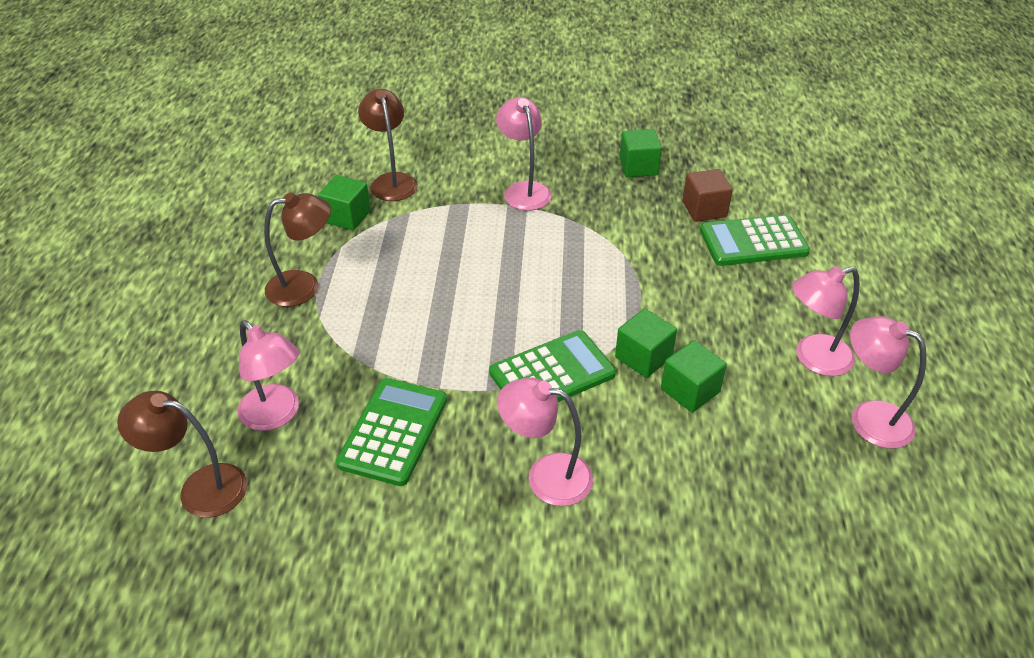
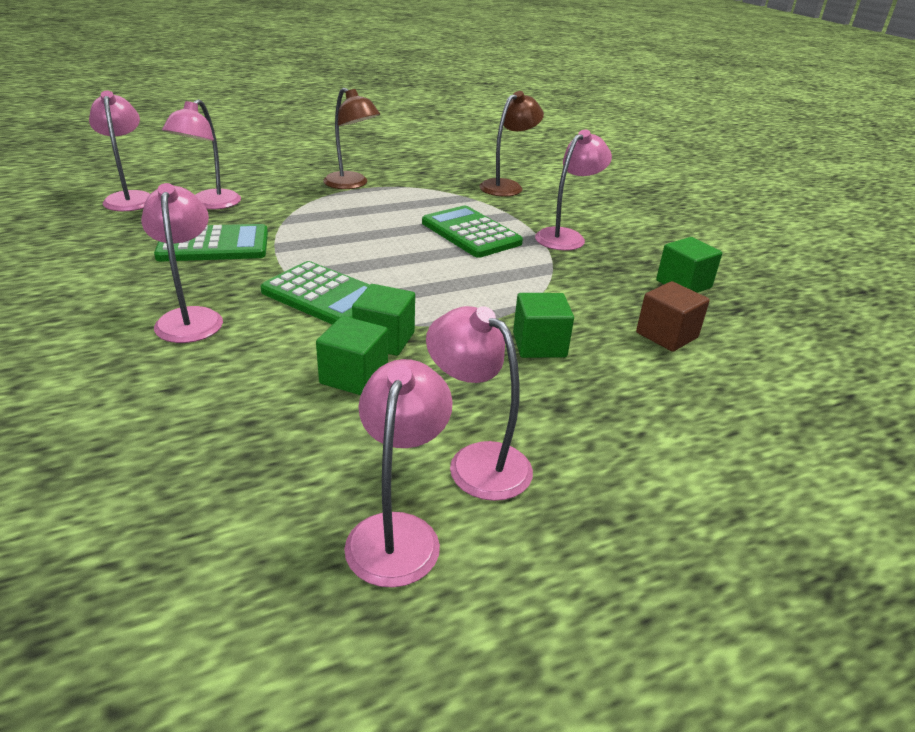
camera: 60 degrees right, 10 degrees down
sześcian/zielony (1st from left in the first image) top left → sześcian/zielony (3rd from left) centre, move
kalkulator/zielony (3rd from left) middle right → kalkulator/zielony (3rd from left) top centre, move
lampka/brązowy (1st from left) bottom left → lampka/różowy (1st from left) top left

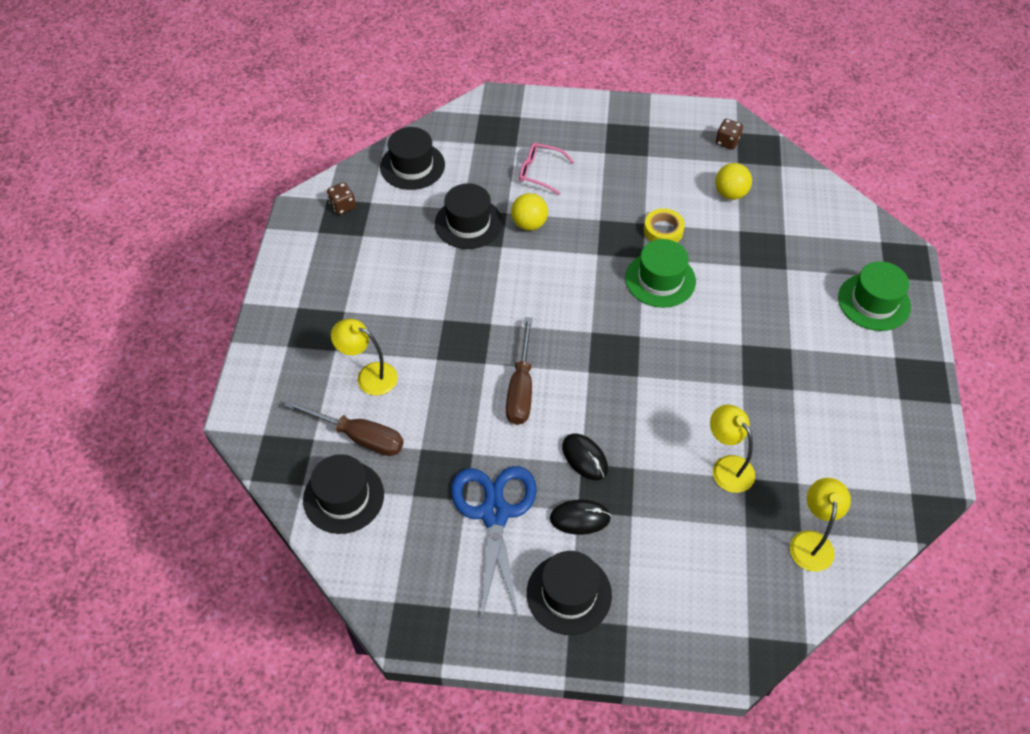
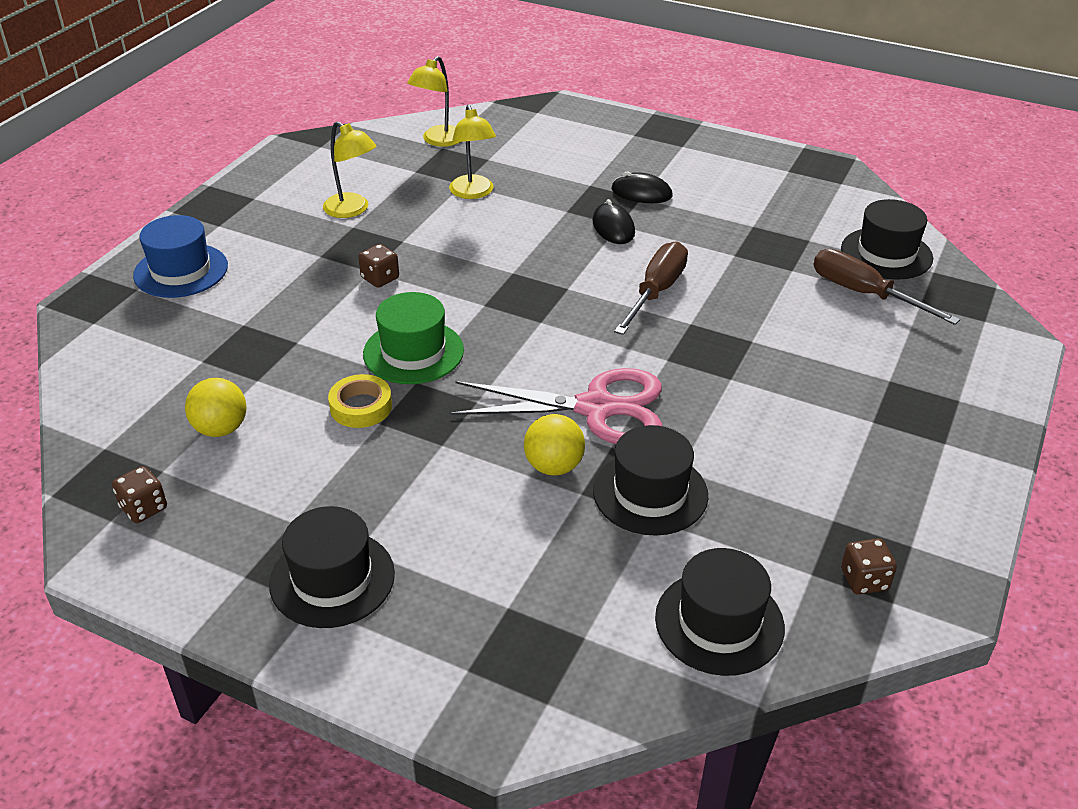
camera: 160 degrees left, 15 degrees down
nożyczki/niebieski bottom centre → -
okulary/różowy top centre → -
- → kostka do gry/brązowy (2nd from left) top centre
- → nożyczki/różowy centre
lampka/żółty (1st from left) centre → lampka/żółty (1st from left) top left, move
kapelusz/czarny (4th from left in the first image) bottom centre → kapelusz/czarny (1st from left) bottom left, move
kapelusz/zielony (2nd from left) middle right → kapelusz/niebieski top left

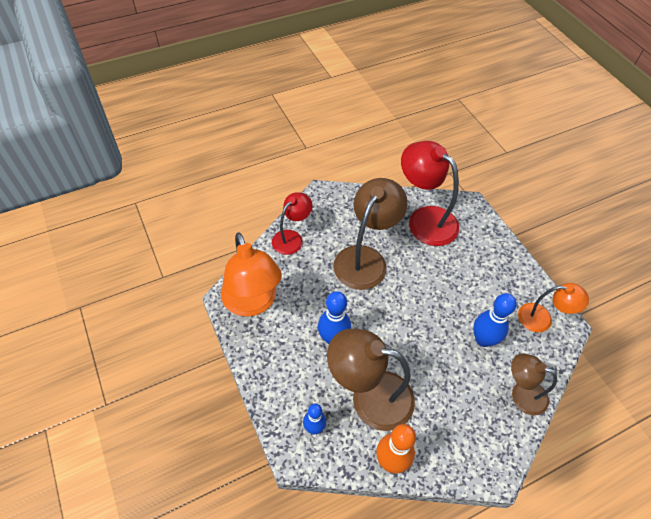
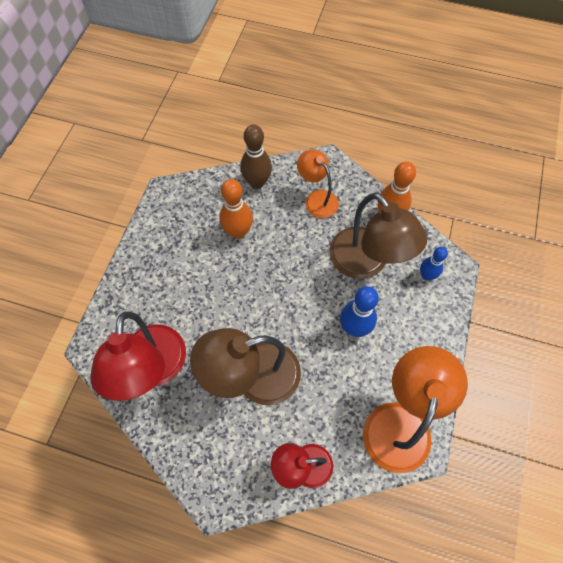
camera: 135 degrees left, 10 degrees up
lampka/pomarańczowy (2nd from left in the first image) middle right → lampka/pomarańczowy (1st from left) top centre, move
lampka/brązowy (3rd from left) bottom right → kręgiel/brązowy top centre
kręgiel/niebieski (3rd from left) middle right → kręgiel/pomarańczowy (1st from left) centre

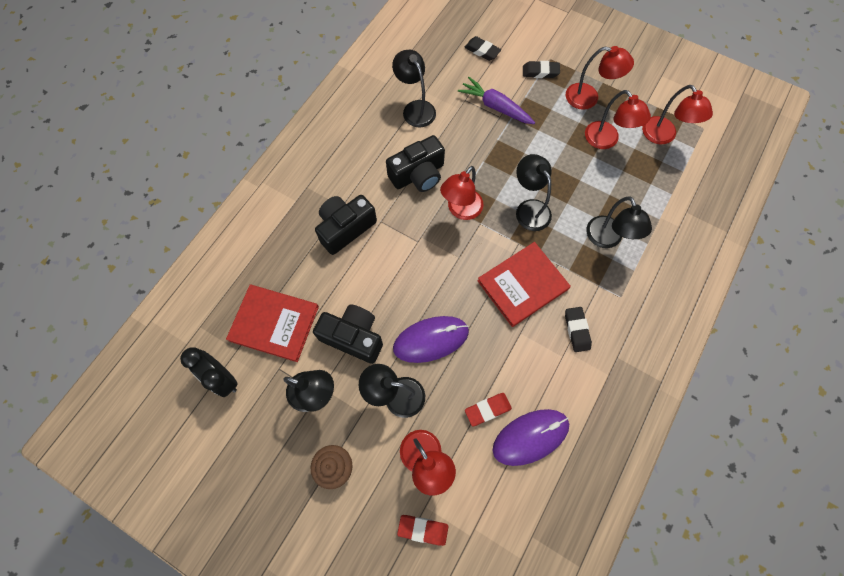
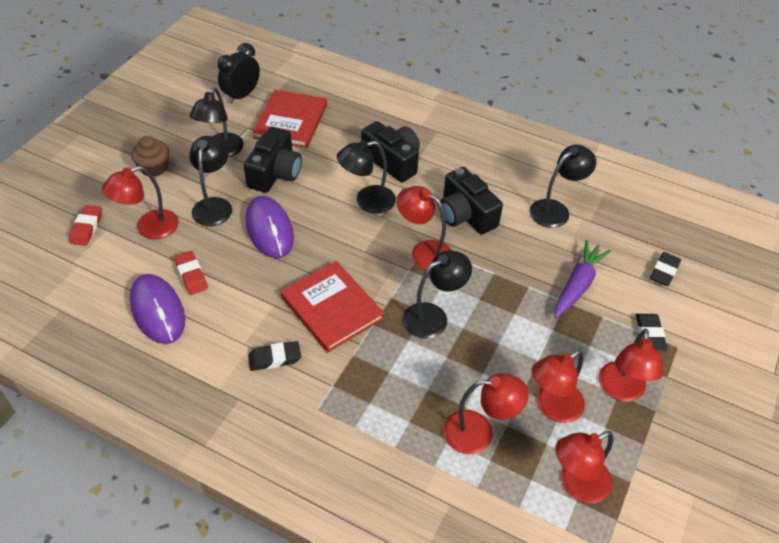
camera: 85 degrees right, 20 degrees down
- → lampka/czerwony (3rd from left) bottom centre
lampka/czarny (5th from left in the first image) middle right → lampka/czarny (3rd from left) top centre, move

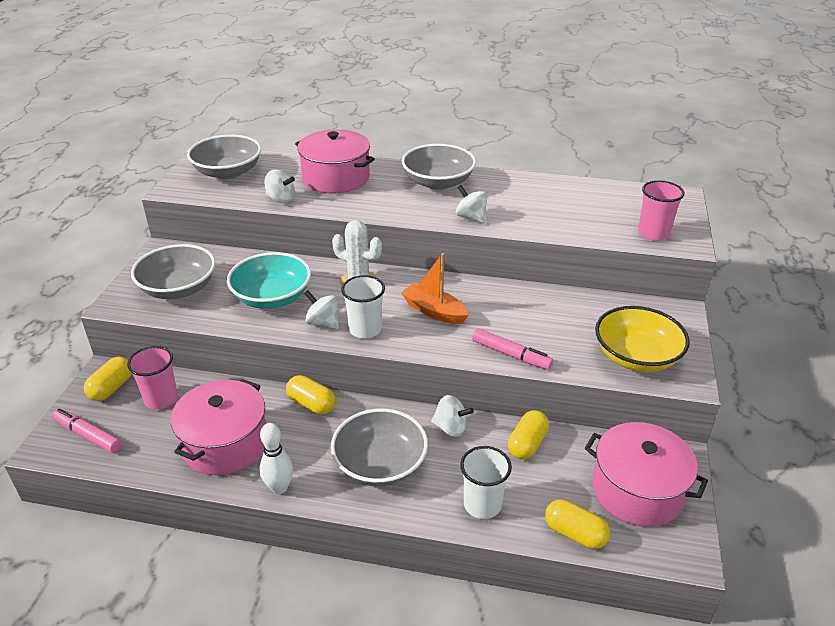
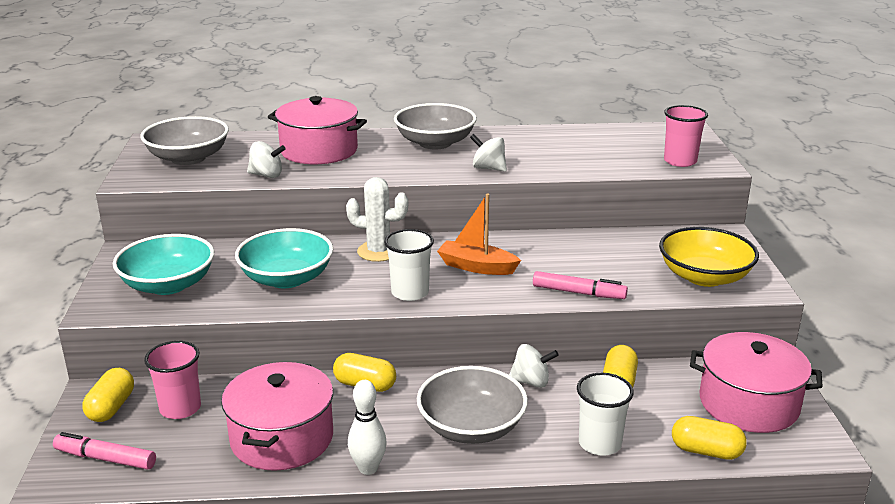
camera: 15 degrees left, 10 degrees down
bączek/biały (2nd from left) centre → -
miska/szary (1st from left) middle left → miska/turkusowy (1st from left) middle left

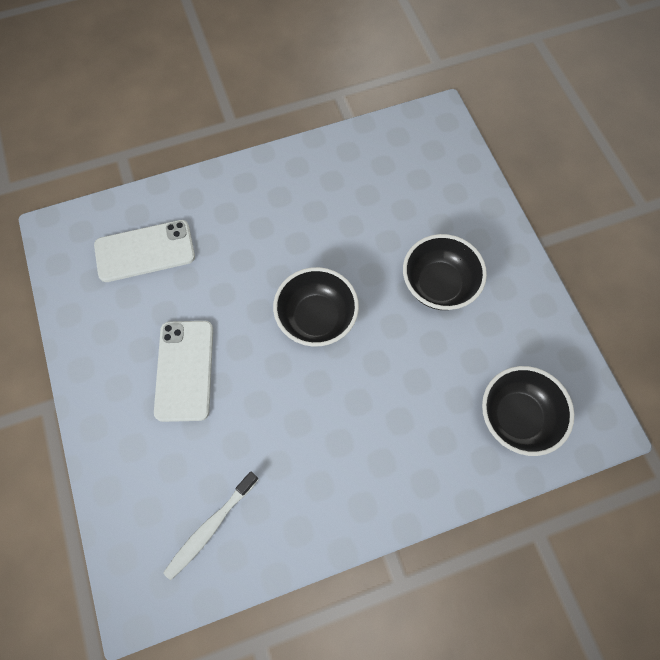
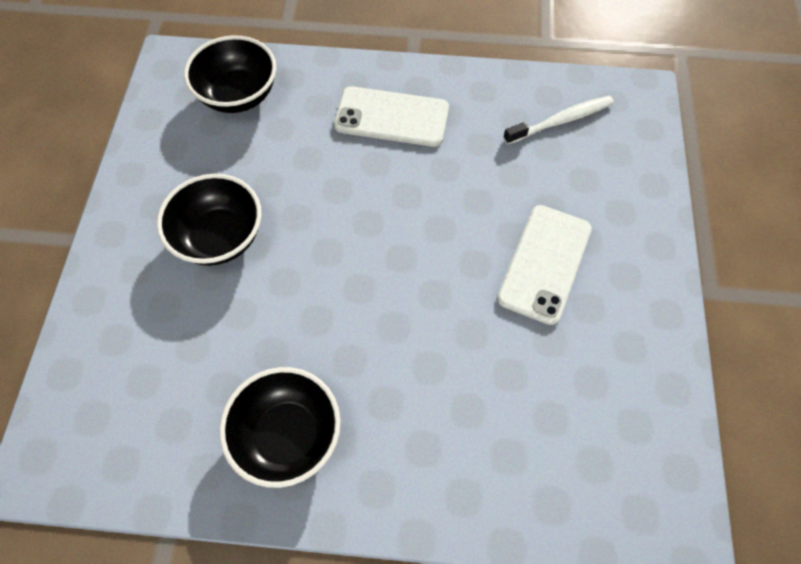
camera: 155 degrees left, 5 degrees down
telefon/biały (1st from left) middle left → telefon/biały (1st from left) top centre, move
miska/czarny (1st from left in the first image) centre → miska/czarny (3rd from left) bottom centre, move

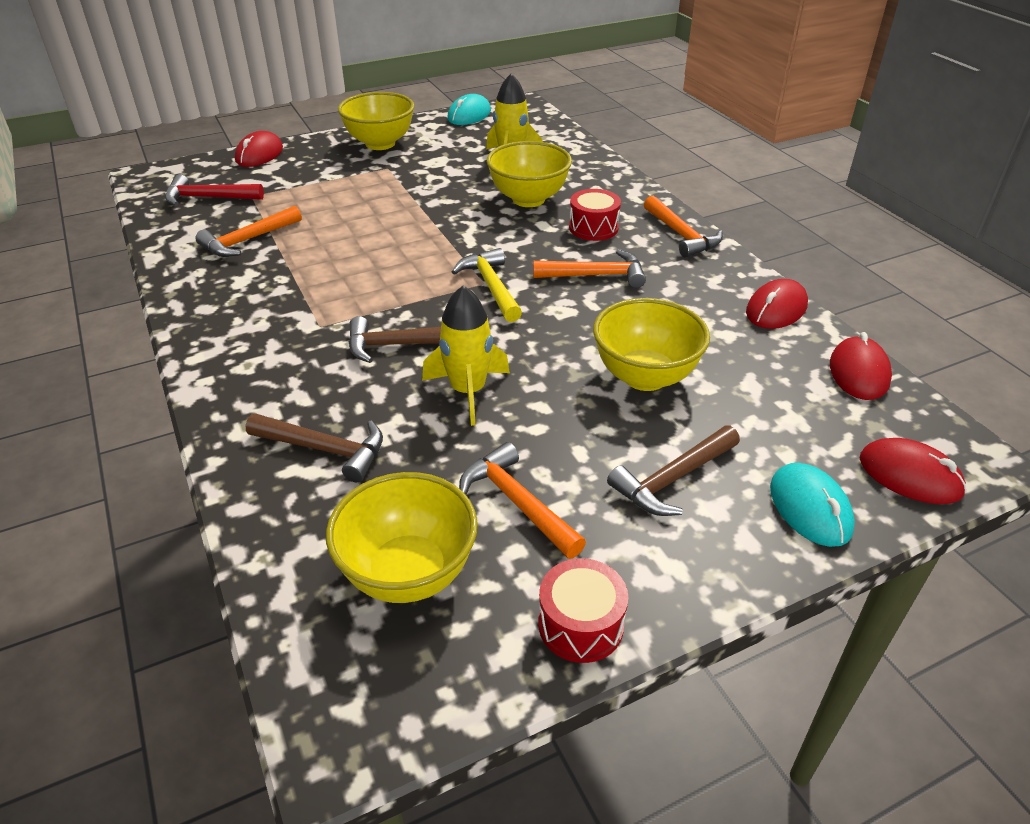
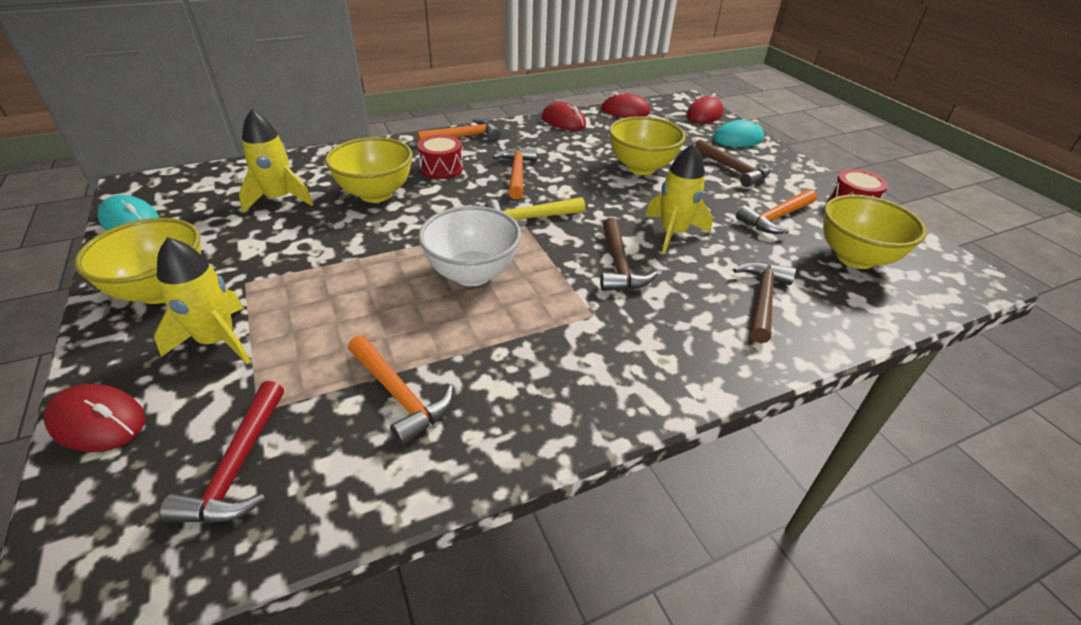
camera: 90 degrees left, 0 degrees up
- → rakieta/żółty (1st from left) middle left
- → miska/biały centre

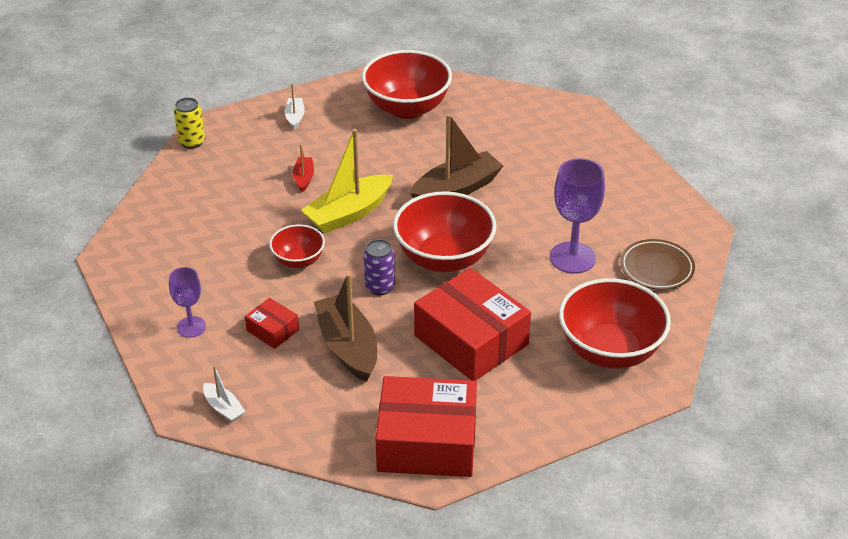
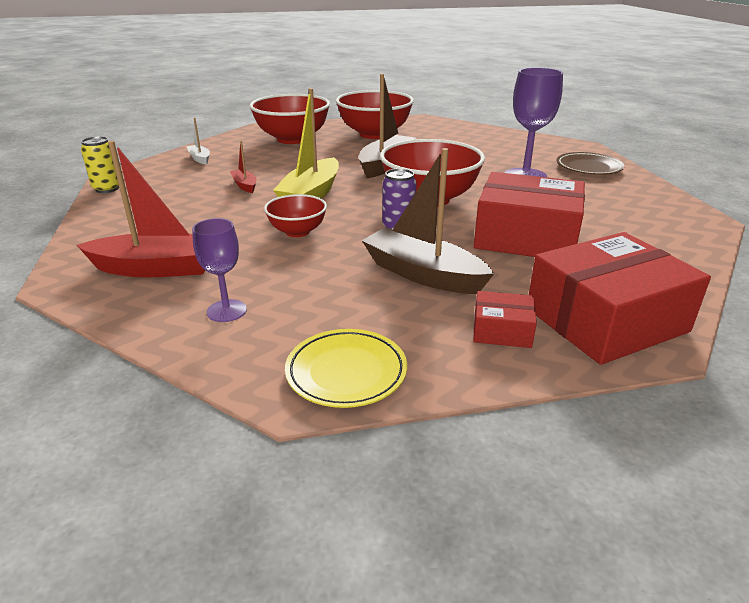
camera: 30 degrees left, 10 degrees down
- → łódka/czerwony (1st from left) middle left
pudełko/czerwony (1st from left) middle left → pudełko/czerwony (1st from left) middle right, move
miska/czerwony (4th from left in the first image) middle right → miska/czerwony (3rd from left) top centre, move
łódka/biały (1st from left) bottom left → talerz/żółty centre

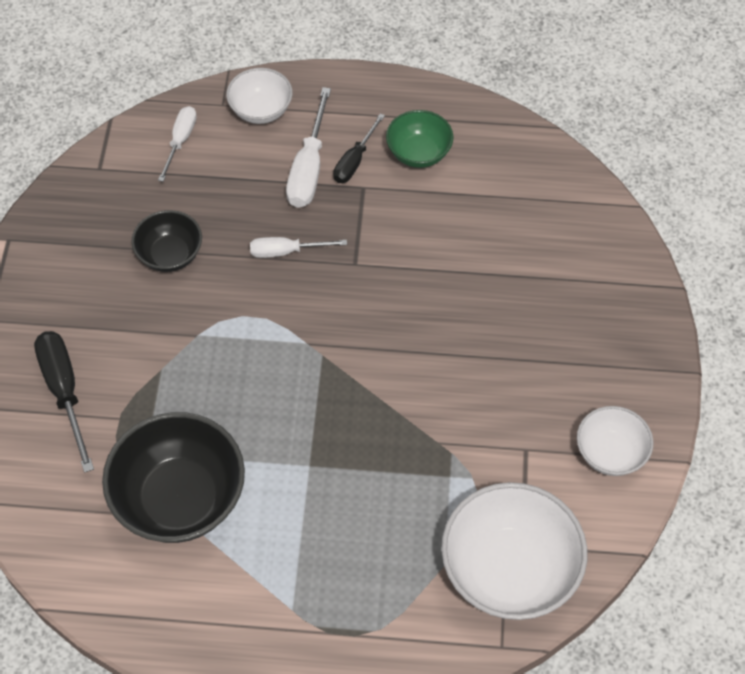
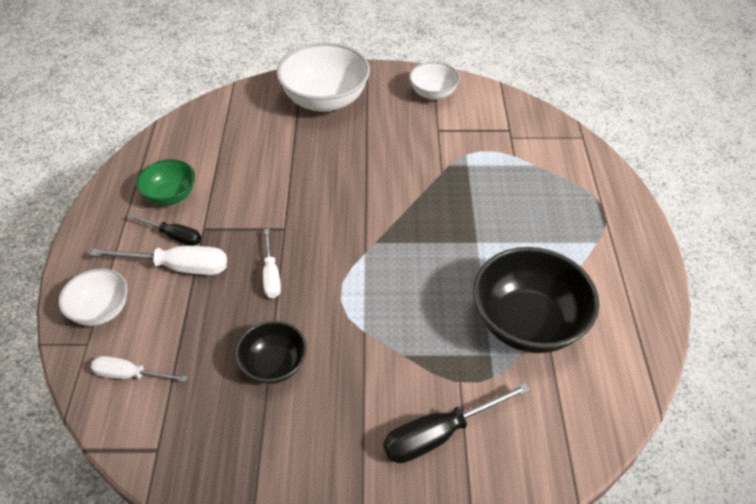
camera: 95 degrees left, 10 degrees down
miska/biały (2nd from left) bottom right → miska/biały (2nd from left) top centre, move

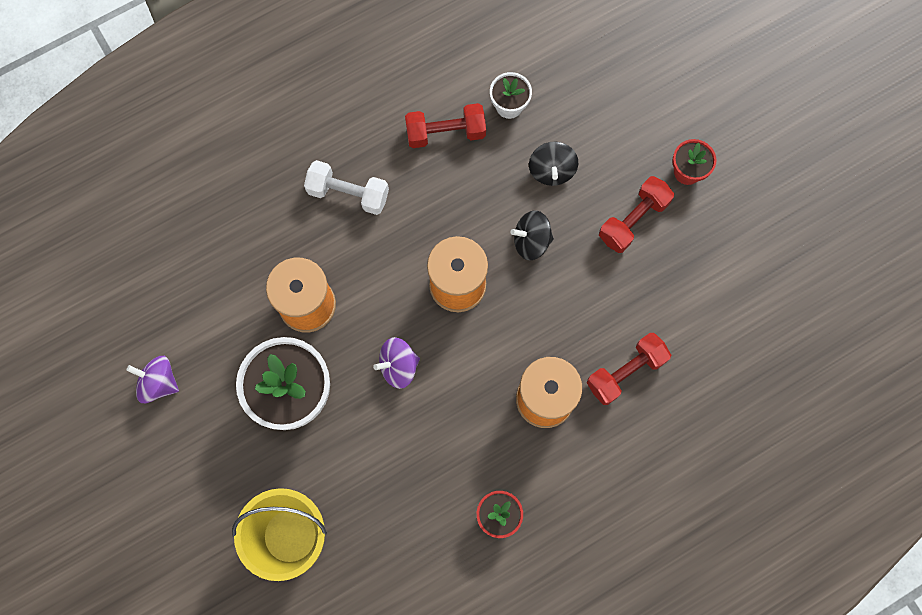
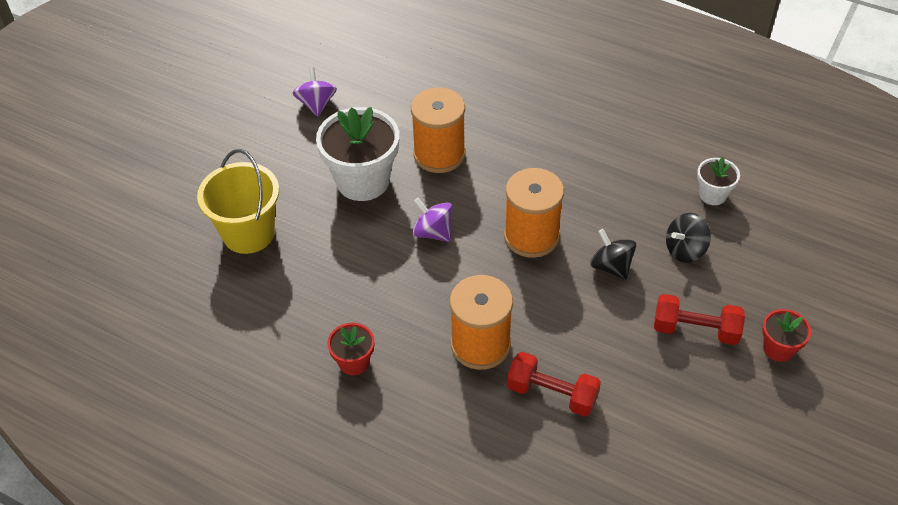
camera: 60 degrees right, 25 degrees down
hantel/biały top centre → -
hantel/czerwony (1st from left) top centre → -

